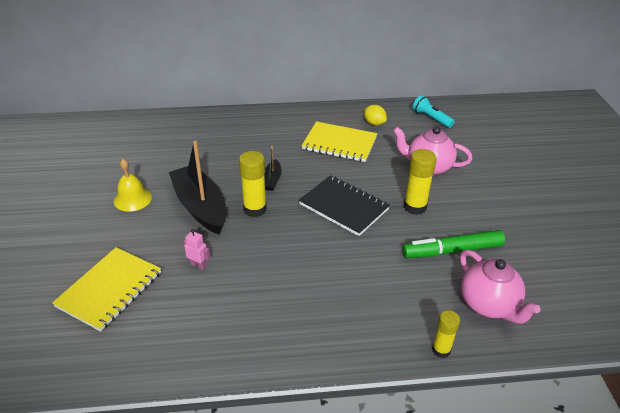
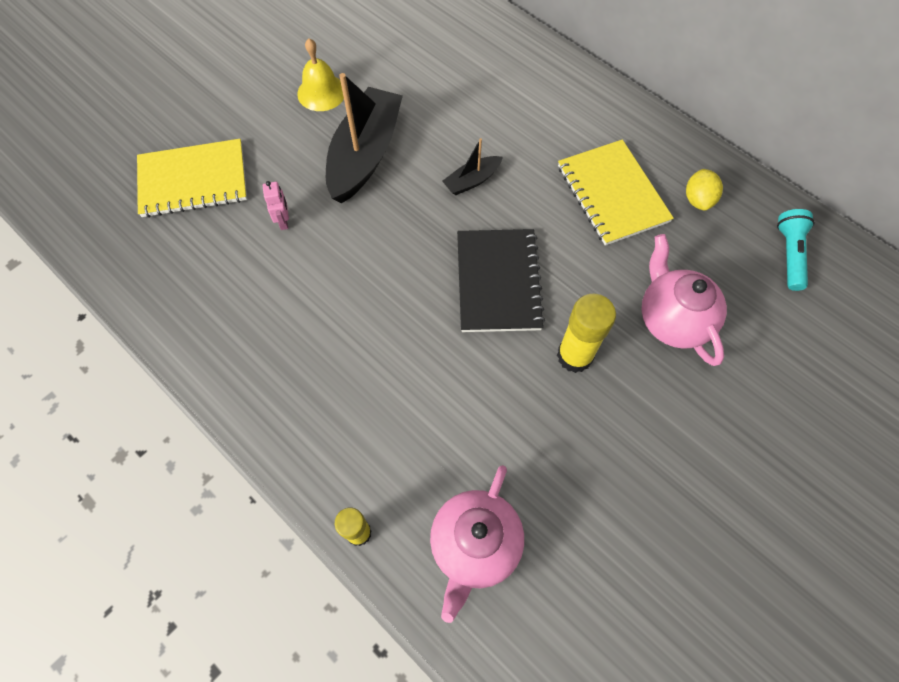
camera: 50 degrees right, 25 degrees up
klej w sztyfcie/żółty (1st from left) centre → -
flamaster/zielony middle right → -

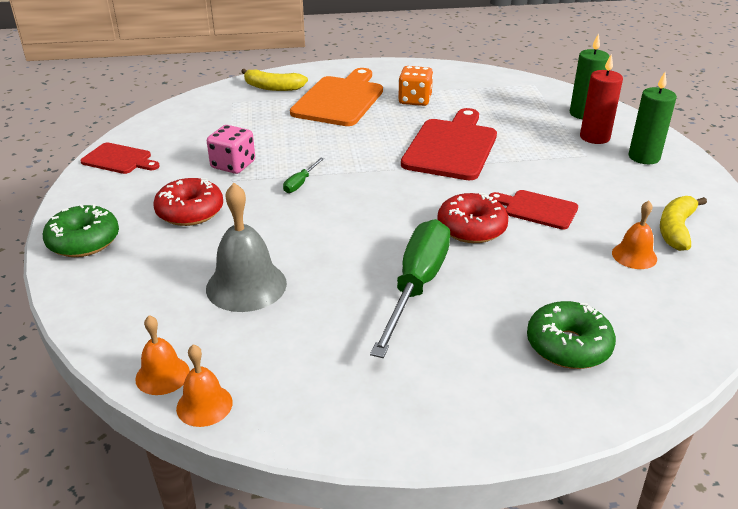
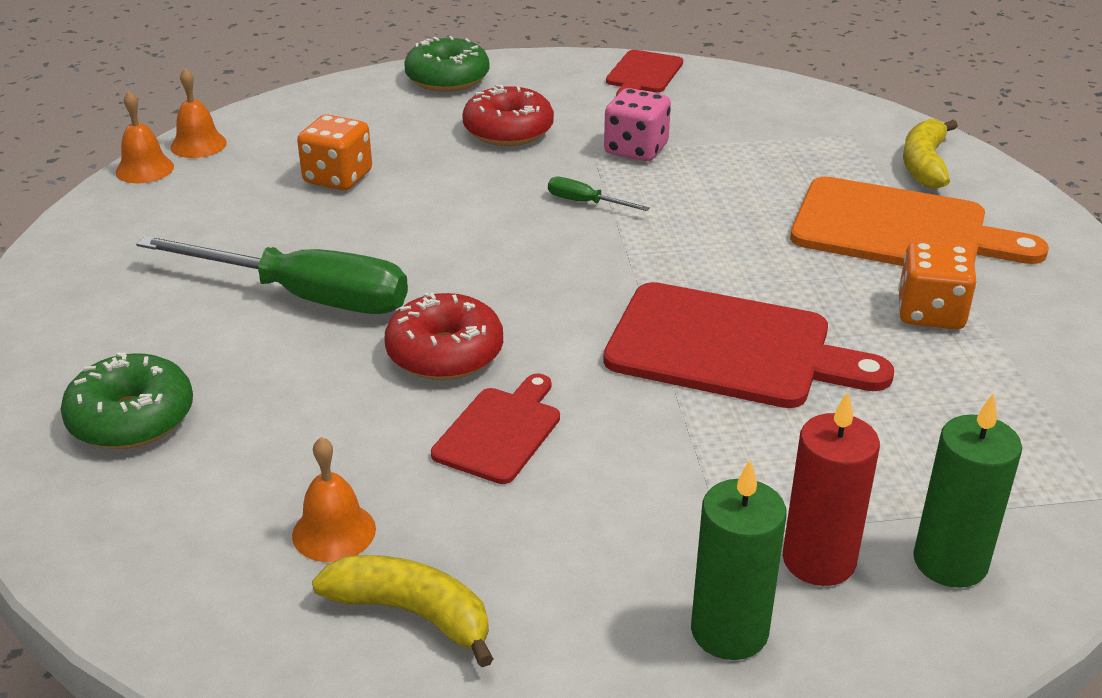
camera: 90 degrees right, 0 degrees up
dzwonek/szary centre → kostka do gry/pomarańczowy (1st from left) top left

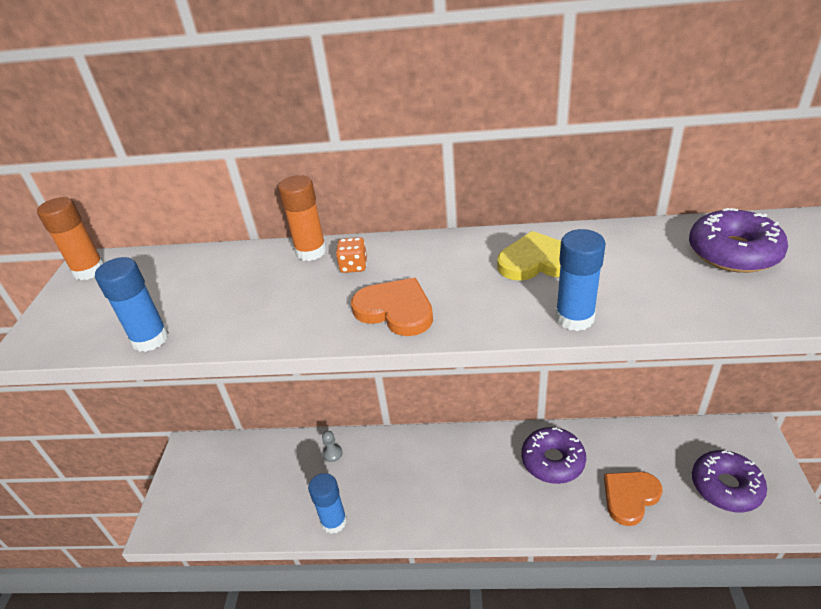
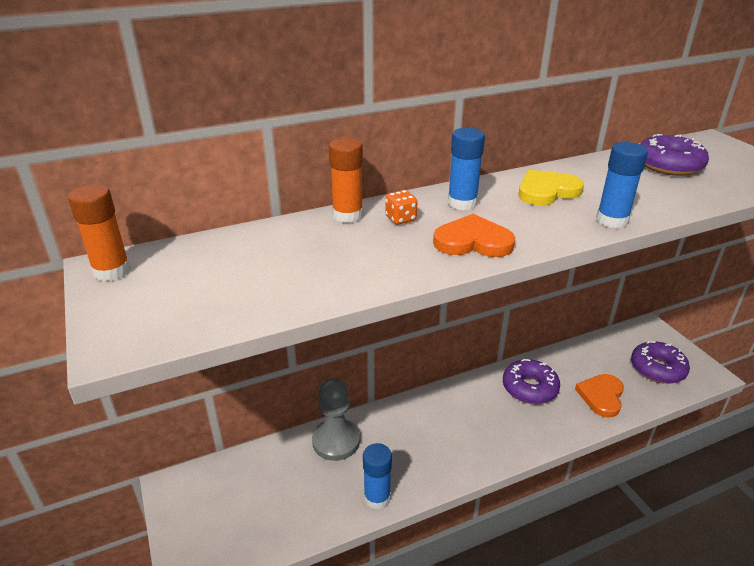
camera: 30 degrees left, 5 degrees down
klej w sztyfcie/niebieski (1st from left in the first image) middle left → klej w sztyfcie/niebieski (2nd from left) top centre, move
pionek/szary bottom centre, x2.36

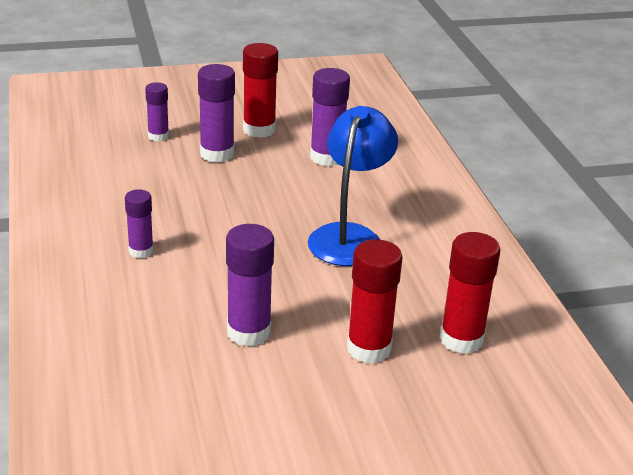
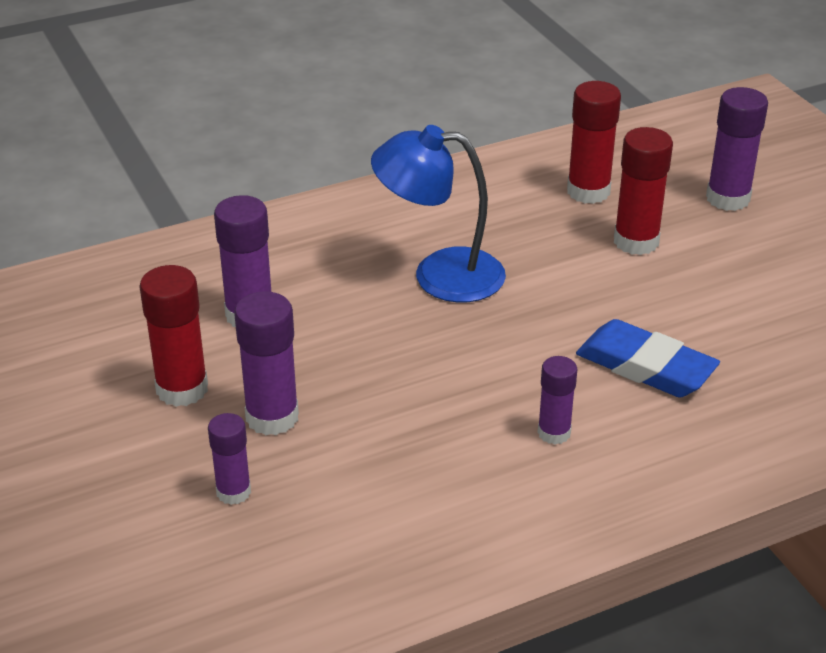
camera: 100 degrees left, 5 degrees up
- → gumka do mazania/niebieski middle right
klej w sztyfcie/fioletowy (4th from left in the first image) centre → klej w sztyfcie/fioletowy (5th from left) top right, move

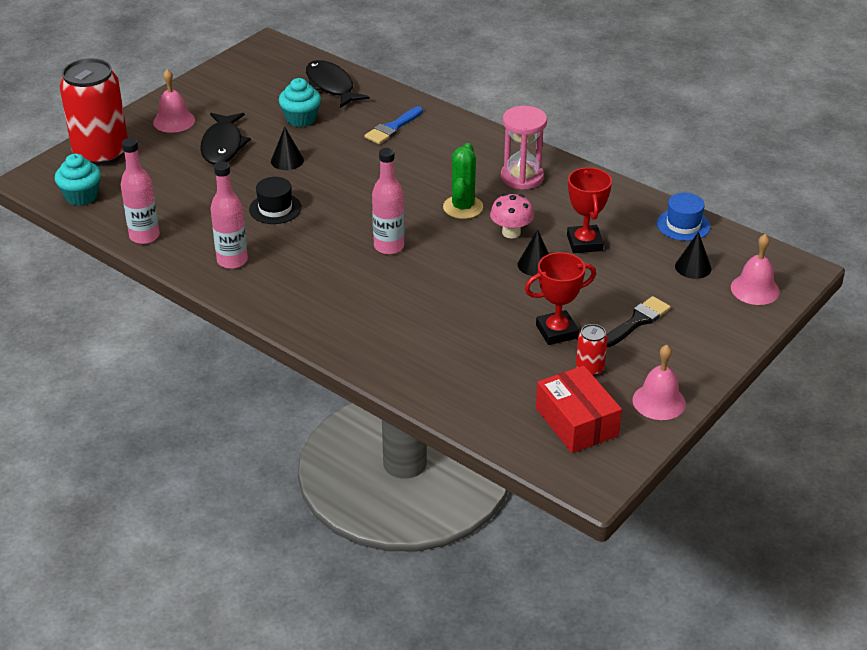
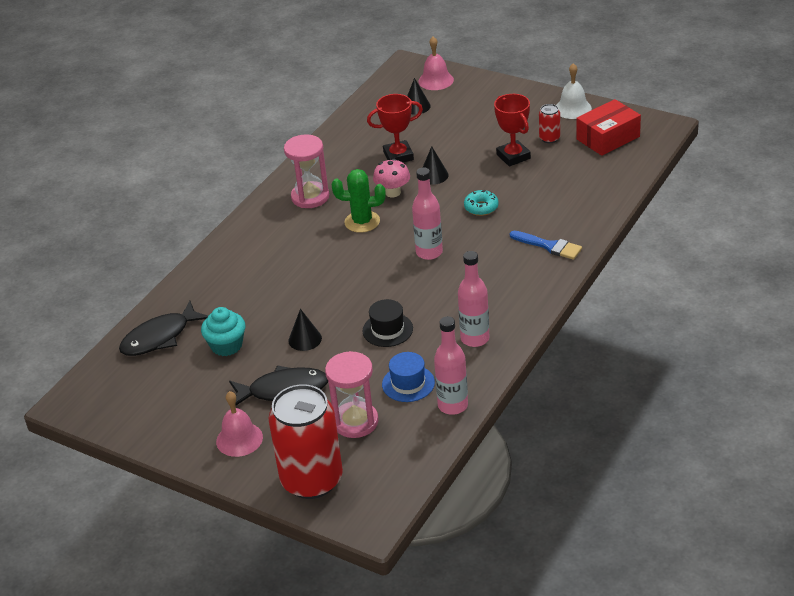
camera: 95 degrees left, 0 degrees up
muffinka/turkusowy (1st from left) top left → -
pędzel/czarny middle right → -
- → klepsydra/różowy (2nd from left) centre
- → donut/turkusowy centre
pędzel/niebieski top centre → pędzel/niebieski middle right, move
kapelusz/niebieski middle right → kapelusz/niebieski centre, move
dzwonek/różowy (2nd from left) middle right → dzwonek/biały top right

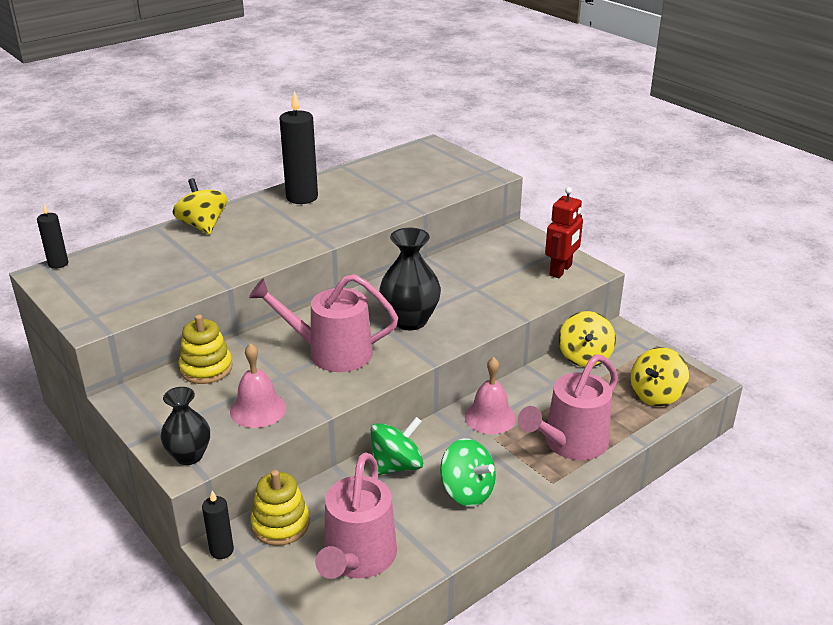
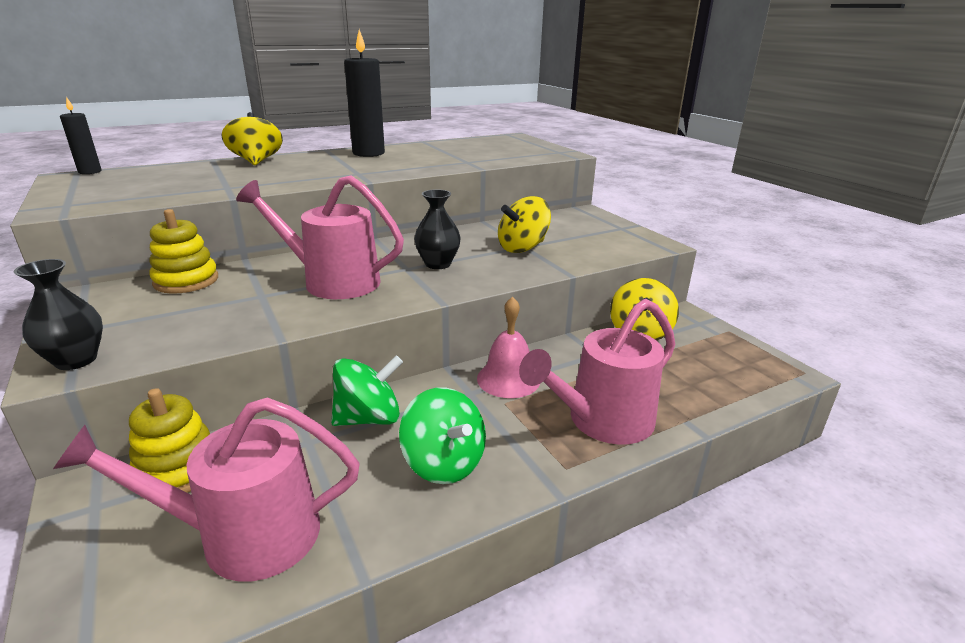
camera: 10 degrees right, 5 degrees down
świeca/czarny (2nd from left) bottom left → -
dzwonek/różowy (1st from left) middle left → -
robot/czerwony middle right → -
bączek/żółty (3rd from left in the first image) middle right → bączek/żółty (2nd from left) centre, move
konewka/różowy (2nd from left in the first image) bottom centre → konewka/różowy (1st from left) bottom left, 60 degrees clockwise
wazon/czarny (2nd from left) centre, x0.66

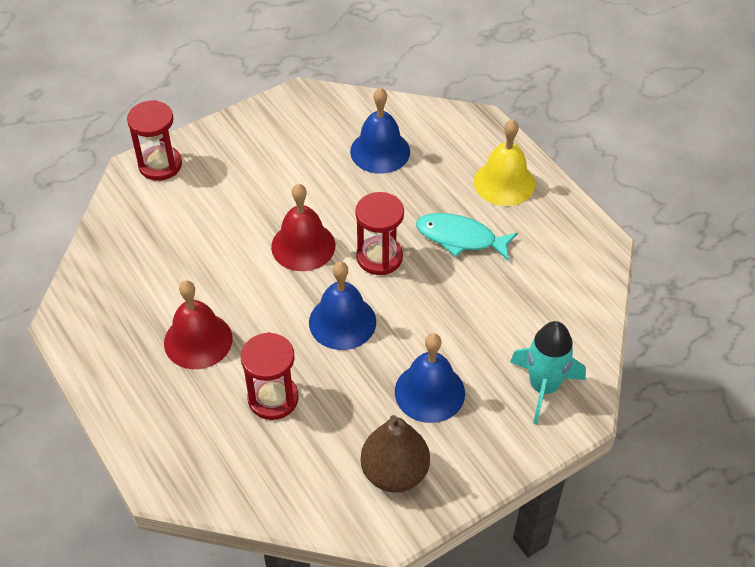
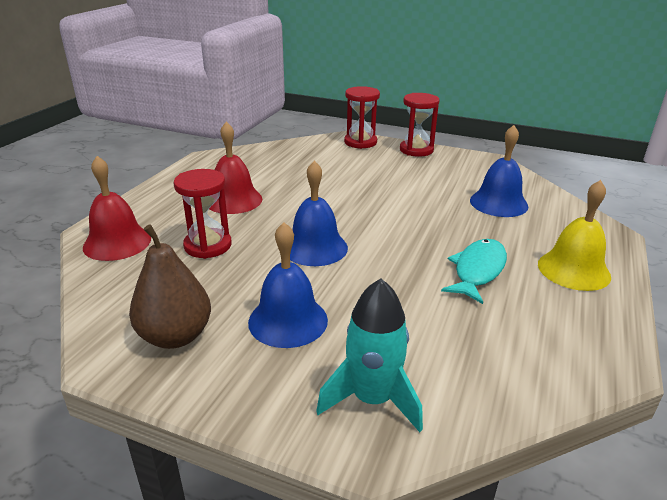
camera: 55 degrees right, 20 degrees down
dzwonek/czerwony (2nd from left in the first image) centre → dzwonek/czerwony (1st from left) middle left, move
klepsydra/czerwony (3rd from left) centre → klepsydra/czerwony (3rd from left) top centre, move
ryba/turkusowy centre → ryba/turkusowy middle right, 45 degrees clockwise

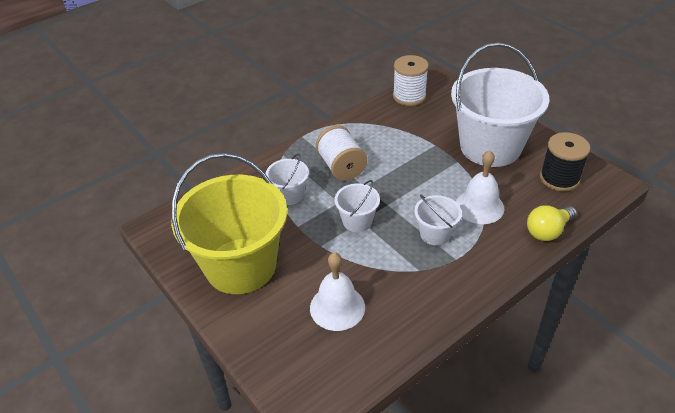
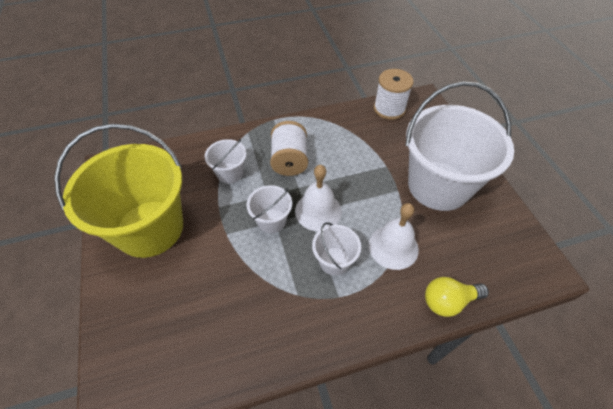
camera: 20 degrees right, 10 degrees up
szpulka/czarny middle right → -
dzwonek/biały (1st from left) bottom centre → dzwonek/biały (1st from left) centre, move

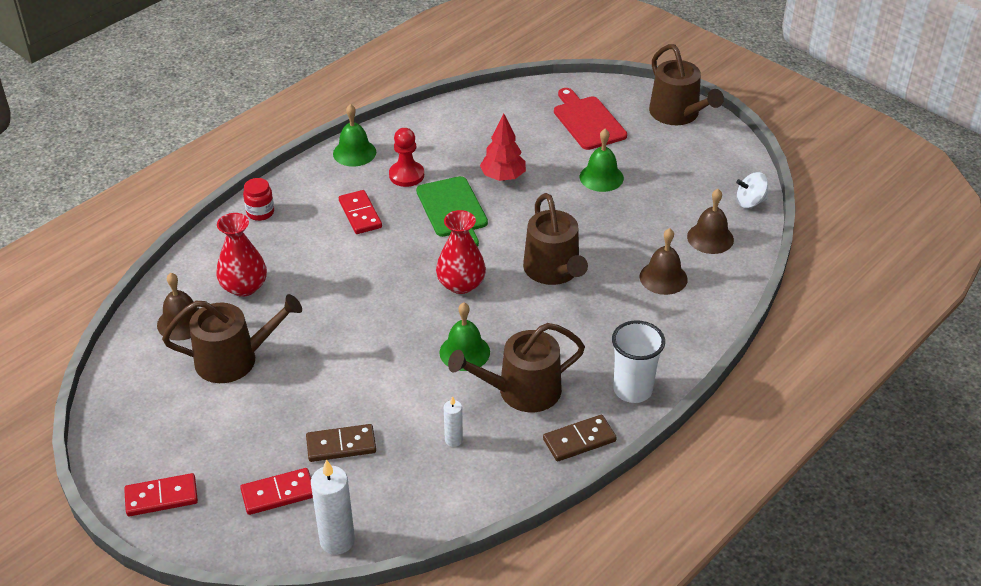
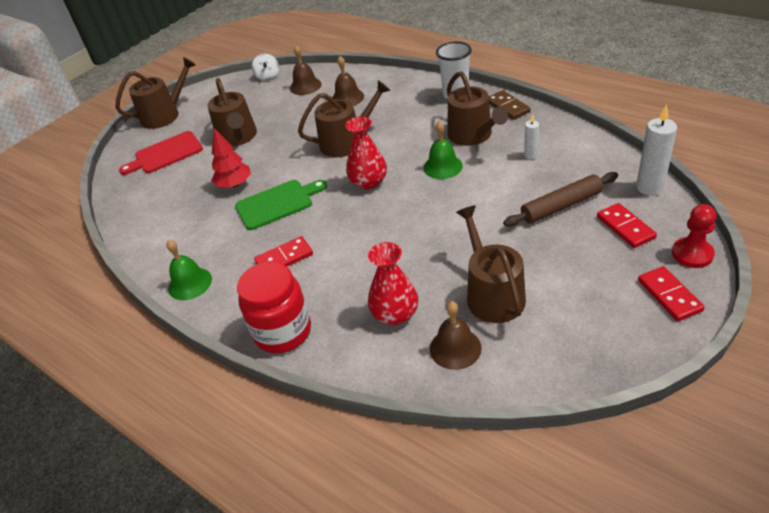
camera: 90 degrees left, 0 degrees up
pionek/czerwony top centre → pionek/czerwony middle right, move
kostka domina/brązowy (1st from left) bottom centre → wałek do ciasta/brązowy middle right
dzwonek/zielony (3rd from left) top centre → konewka/brązowy (2nd from left) top left
słoik/czerwony middle left → słoik/czerwony centre, x2.00

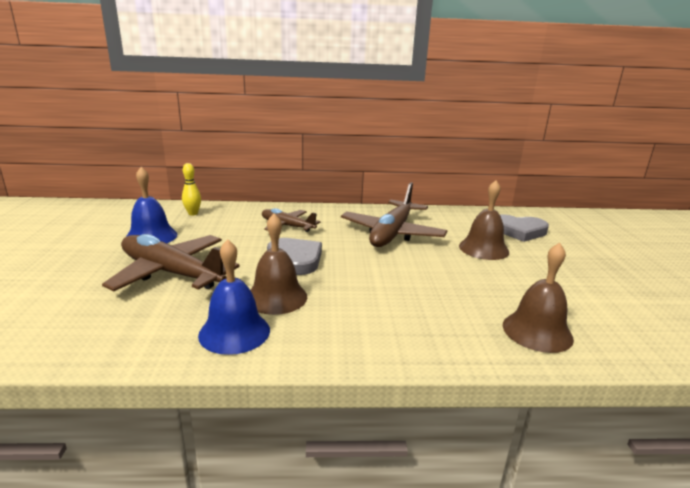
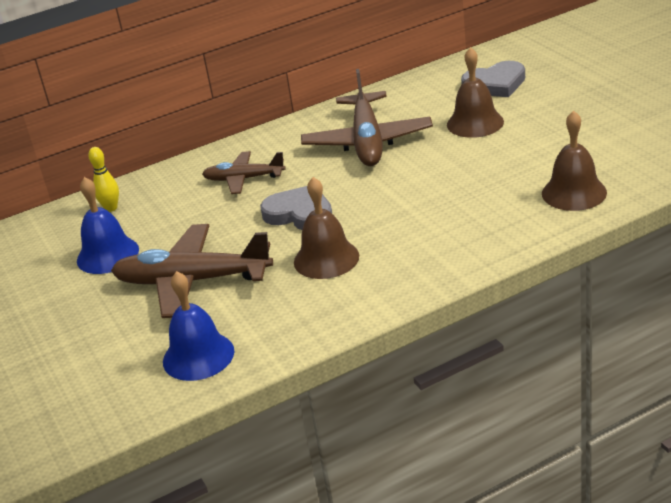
camera: 20 degrees left, 10 degrees up
dzwonek/niebieski (2nd from left) centre → dzwonek/niebieski (2nd from left) middle left, move

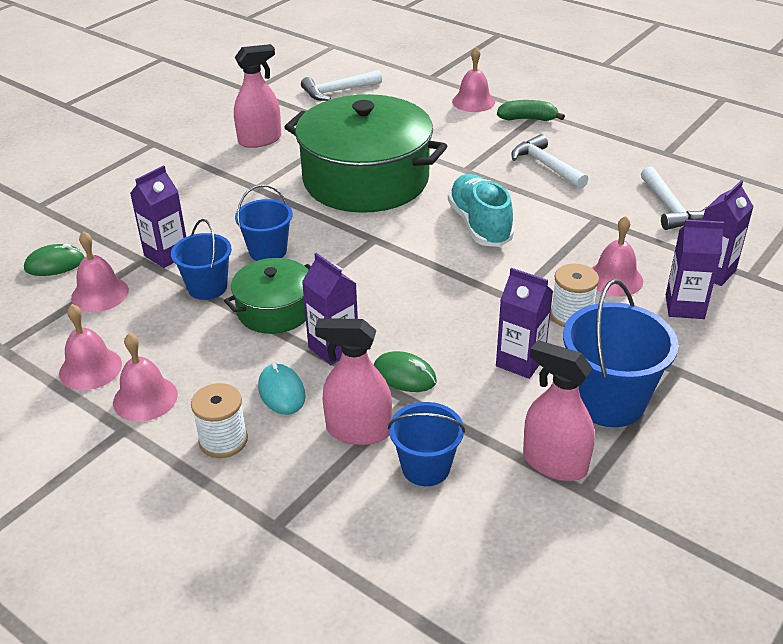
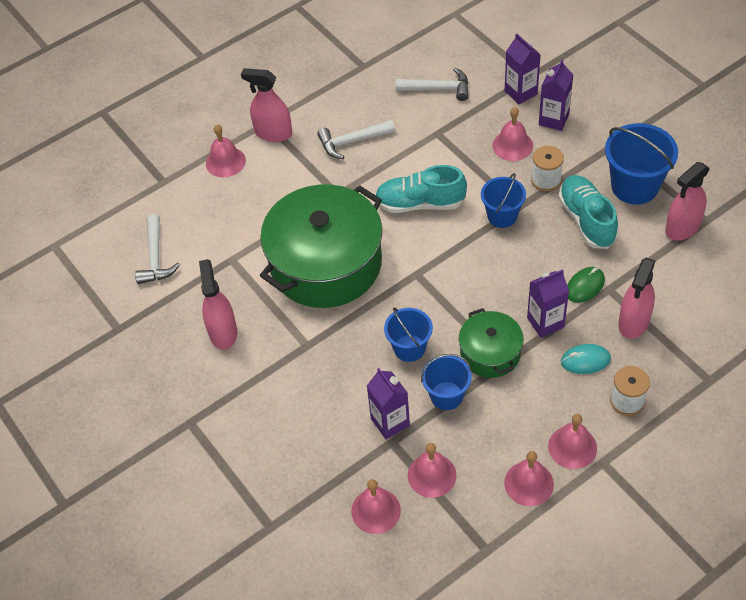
camera: 70 degrees left, 15 degrees up
wiadro/niebieski (3rd from left) bottom centre → wiadro/niebieski (3rd from left) middle right, move
myszka/zielony (1st from left) middle left → dzwonek/różowy (2nd from left) bottom centre
karton mleka/fioletowy (3rd from left) middle right → but/turkusowy (2nd from left) middle right
banan/zielony top right → spryskiwacz/różowy (2nd from left) top centre

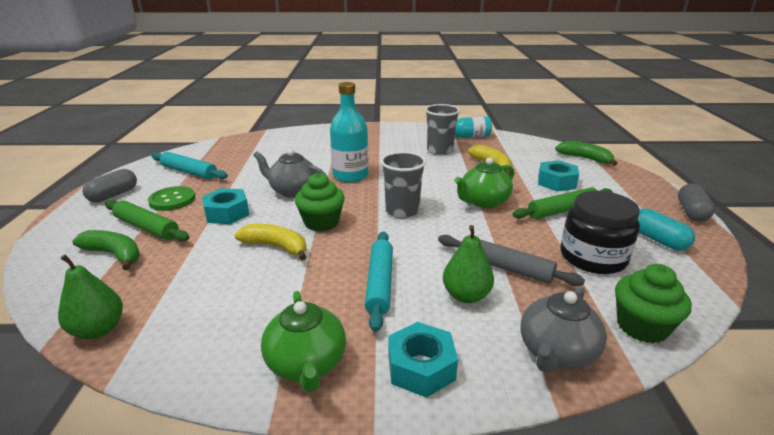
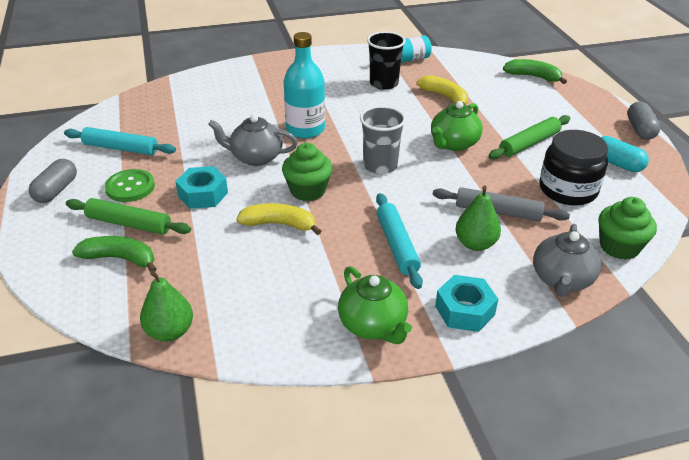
camera: 15 degrees left, 10 degrees up
nakrętka/turkusowy (3rd from left) middle right → -
szklanka/szary (2nd from left) top centre → szklanka/czarny top centre

